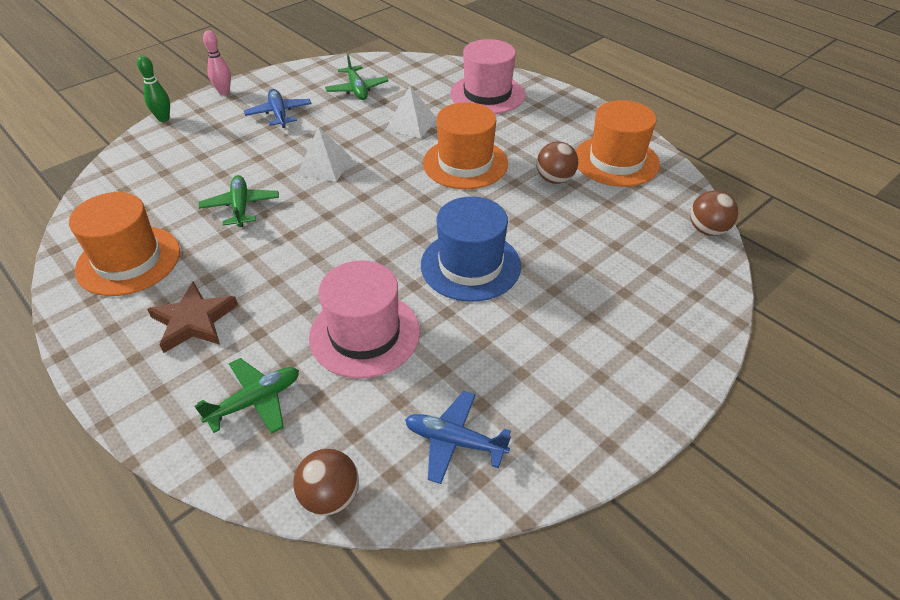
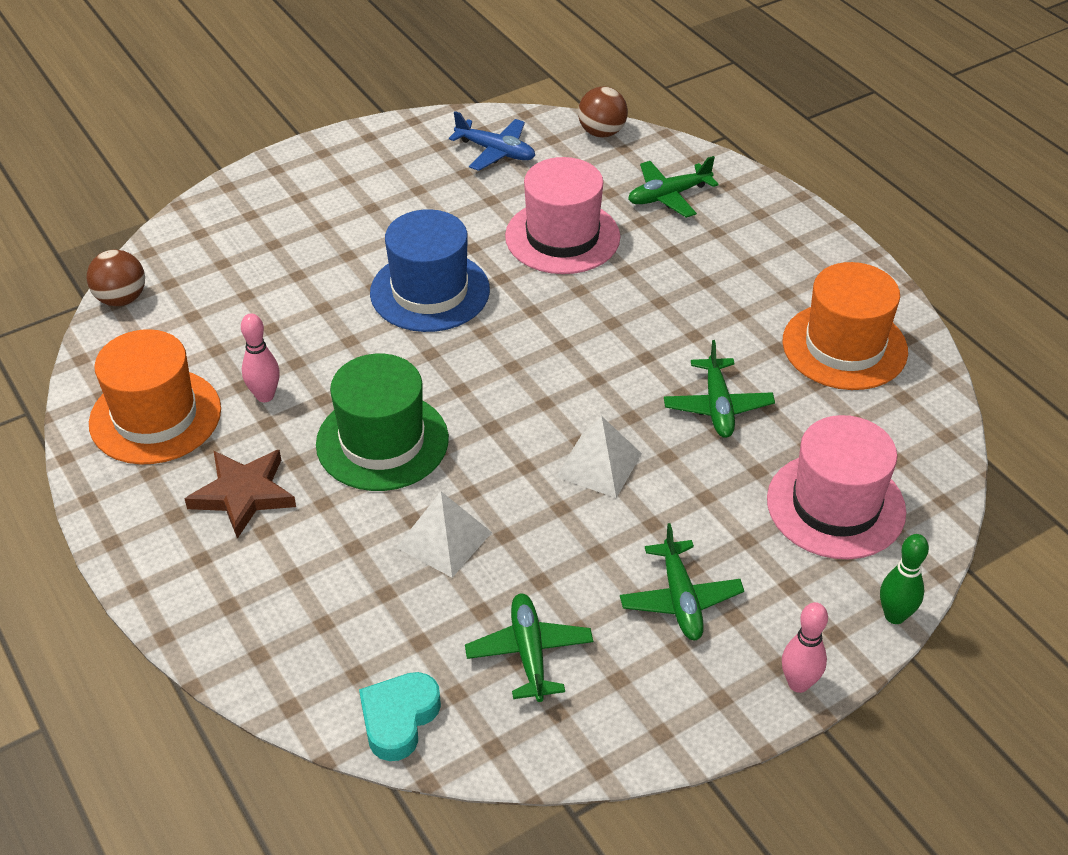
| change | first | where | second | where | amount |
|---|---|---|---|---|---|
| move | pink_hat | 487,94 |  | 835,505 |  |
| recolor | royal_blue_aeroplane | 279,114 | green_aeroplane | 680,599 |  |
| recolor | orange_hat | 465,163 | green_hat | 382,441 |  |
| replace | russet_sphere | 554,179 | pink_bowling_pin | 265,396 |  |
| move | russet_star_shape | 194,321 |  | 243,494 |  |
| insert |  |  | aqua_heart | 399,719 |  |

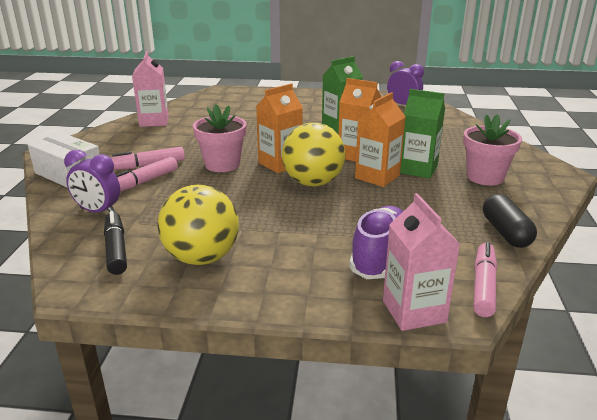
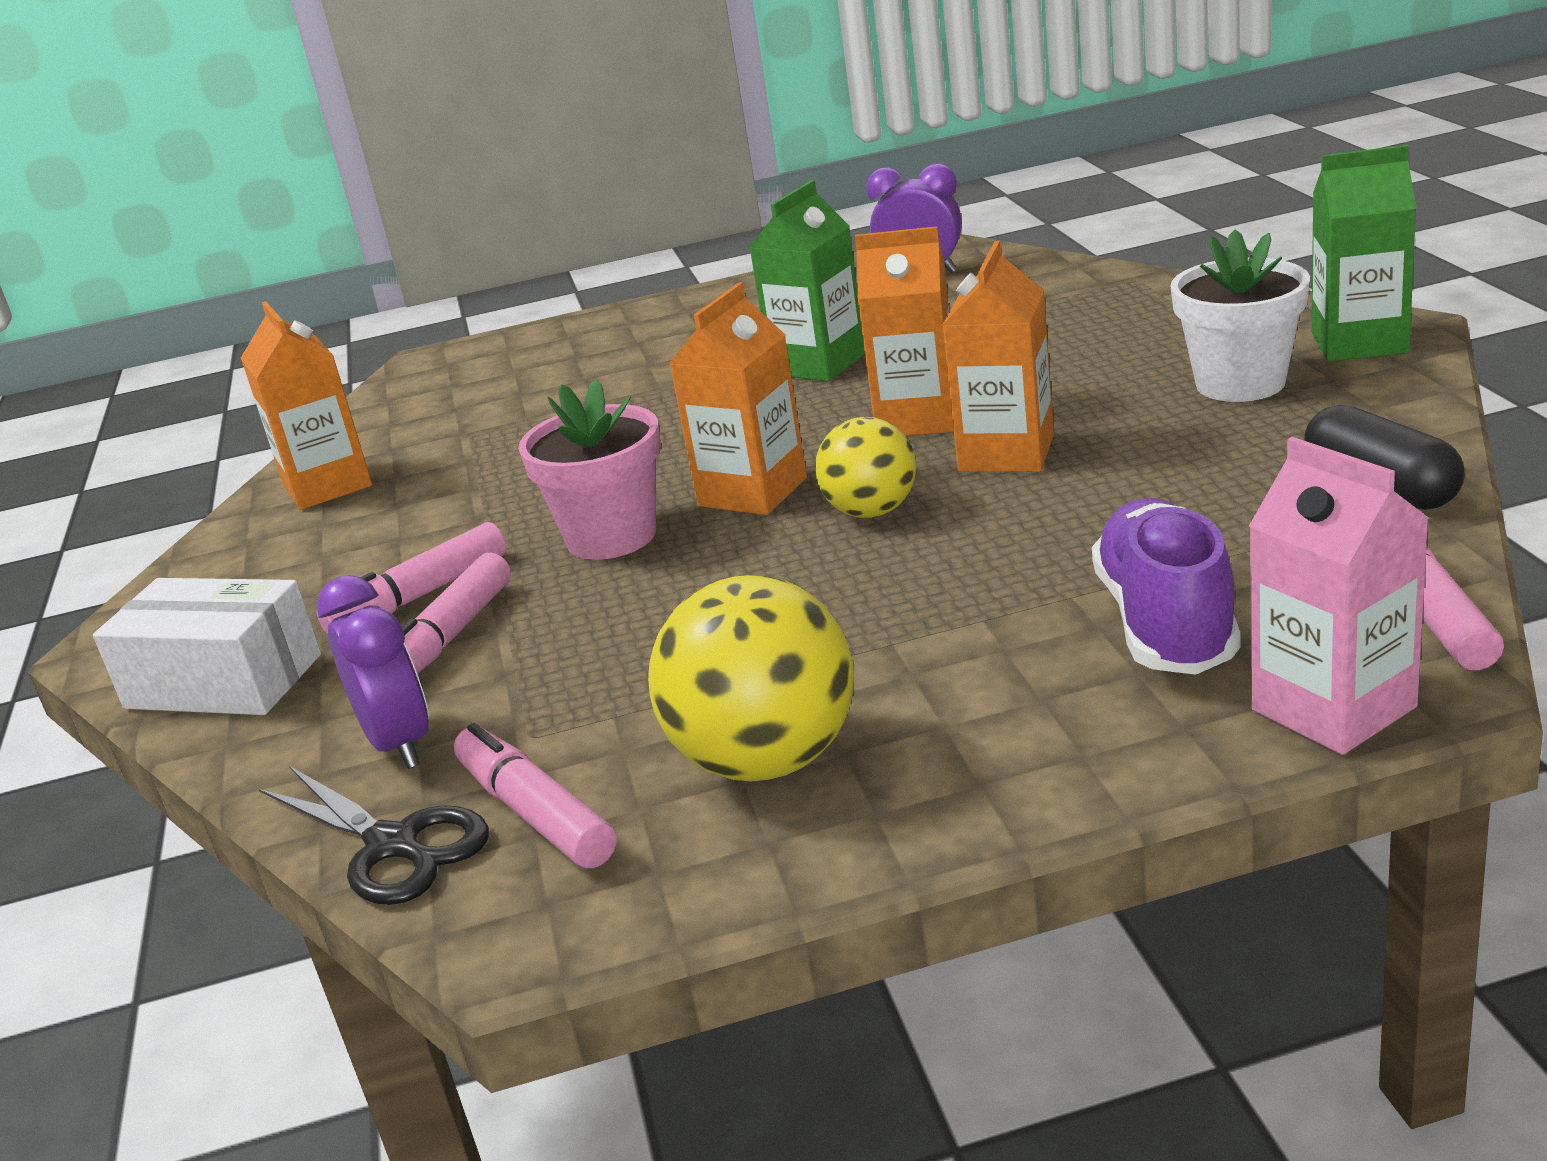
| change | first | where | second | where | amount |
|---|---|---|---|---|---|
| recolor | pink_carton | 154,121 | orange_carton | 327,486 |  |
| move | green_carton | 418,169 |  | 1359,343 |  |
| recolor | pink_flower_pot | 485,177 | pure_white_flower_pot | 1240,383 |  |
| resize | bright_yellow_sphere | 313,183 |  | 871,511 | x0.63 |
| rotate | purple_clock | 98,211 |  | 399,744 | 120 degrees counterclockwise |
| recolor | jet-black_marker | 116,249 | pink_marker | 536,813 |  |
| insert |  |  | jet-black_pair_of_scissors | 393,845 |  |

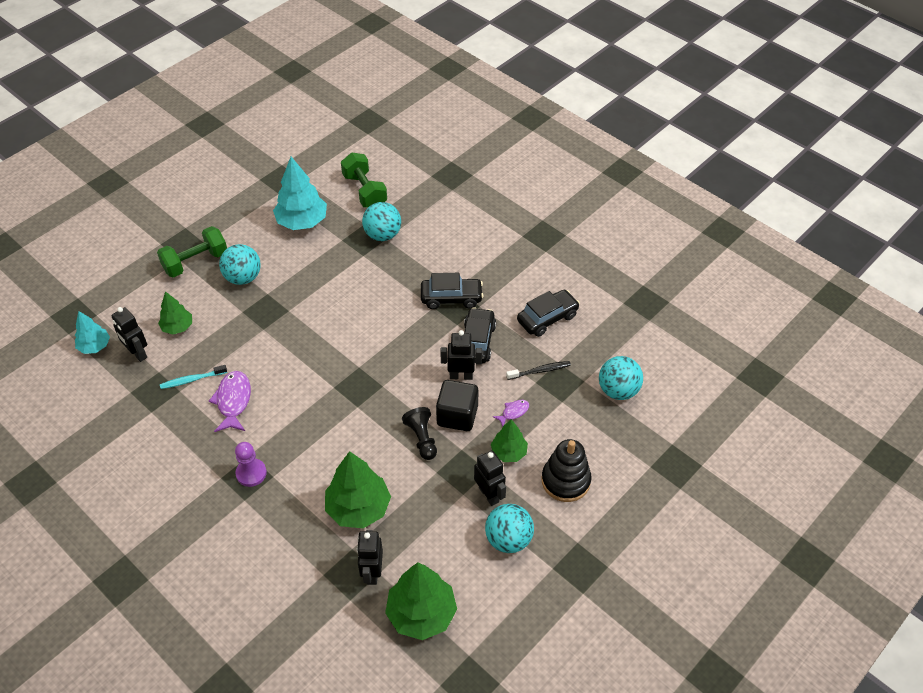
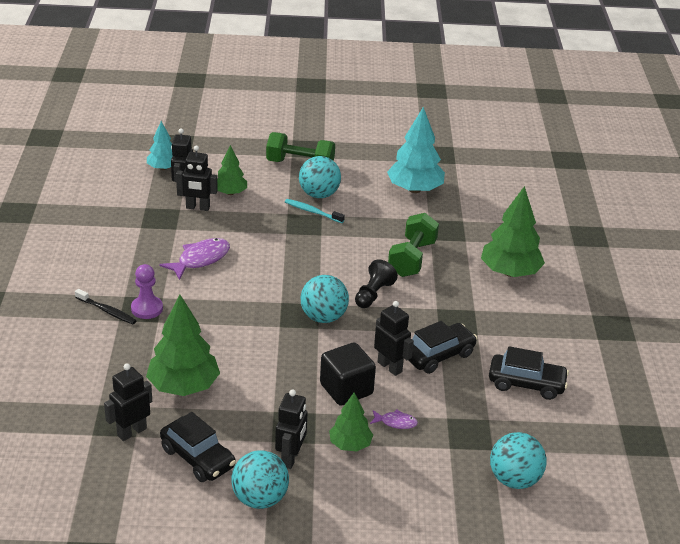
| change | first | where | second | where | amount |
|---|---|---|---|---|---|
| move | green_free_weight | 364,191 |  | 412,258 |  |
| move | aqua_sphere | 382,235 |  | 323,317 |  |
| move | jet-black_car | 451,298 |  | 198,458 |  |
| move | jet-black_tooth_brush | 540,371 |  | 107,311 |  |
| move | aqua_tooth_brush | 192,380 |  | 312,212 |  |
| move | jet-black_pawn | 422,438 |  | 373,294 |  |
| delete | jet-black_stacking_toy | 565,481 |  |  |  |
| move | green_toy_tree | 421,613 |  | 510,272 |  |
| insert |  |  | jet-black_toy_robot | 197,208 |  |

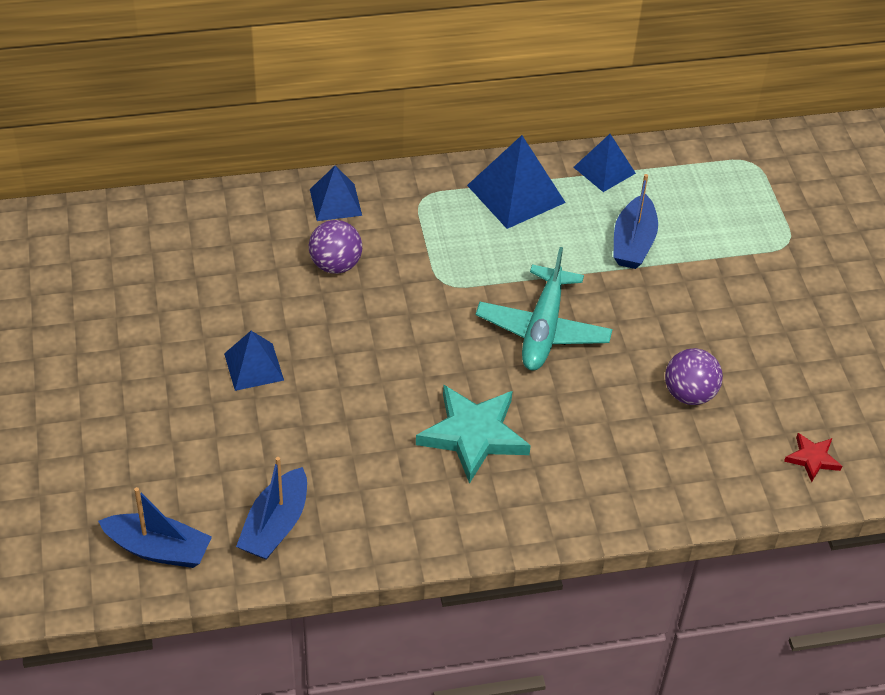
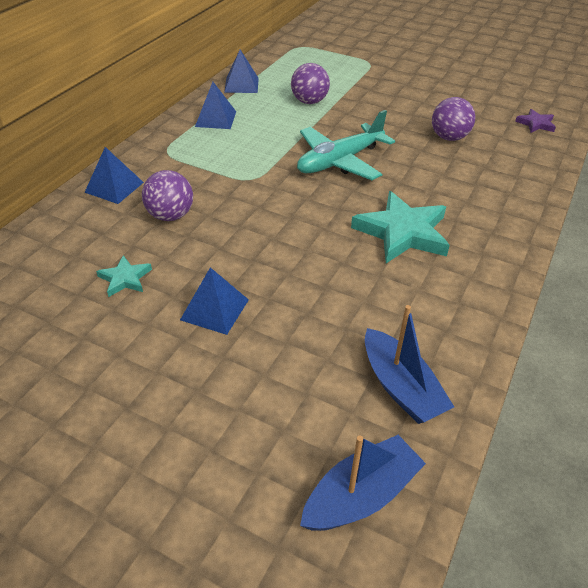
| change | first | where | second | where | amount |
|---|---|---|---|---|---|
| resize | royal_blue_pyramid_shape | 516,194 |  | 216,119 | x0.64 |
| replace | royal_blue_sailboat | 633,243 | purple_sphere | 309,101 |  |
| rotate | aqua_aeroplane | 543,329 |  | 339,161 | 90 degrees clockwise |
| recolor | crimson_star_shape | 812,459 | purple_star_shape | 536,124 |  |
| insert |  |  | aqua_star_shape | 125,278 |  |

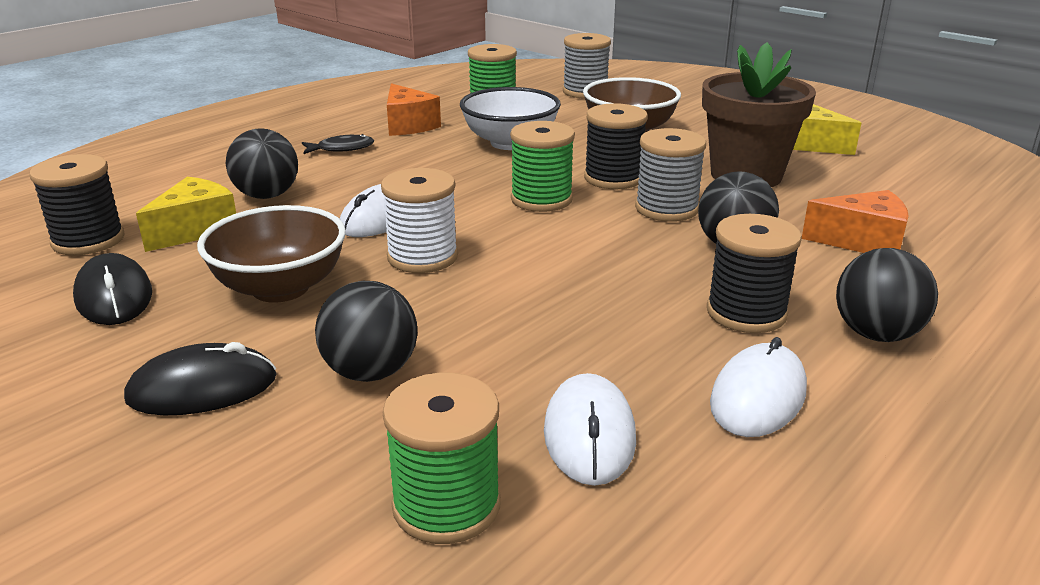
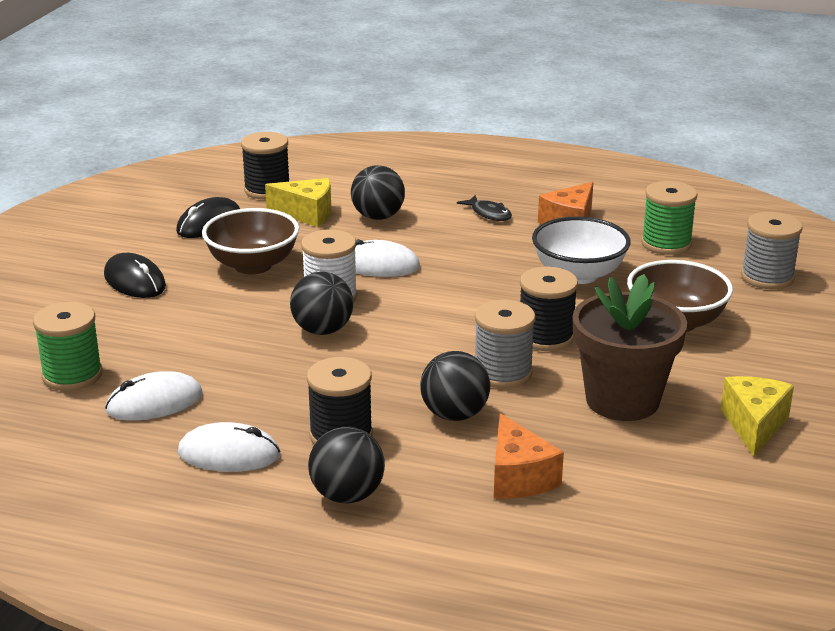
| change | first | where | second | where | amount |
|---|---|---|---|---|---|
| delete | green_reel_of_thread | 541,199 |  |  |  |
| move | jet-black_sphere | 370,372 |  | 322,330 |  |

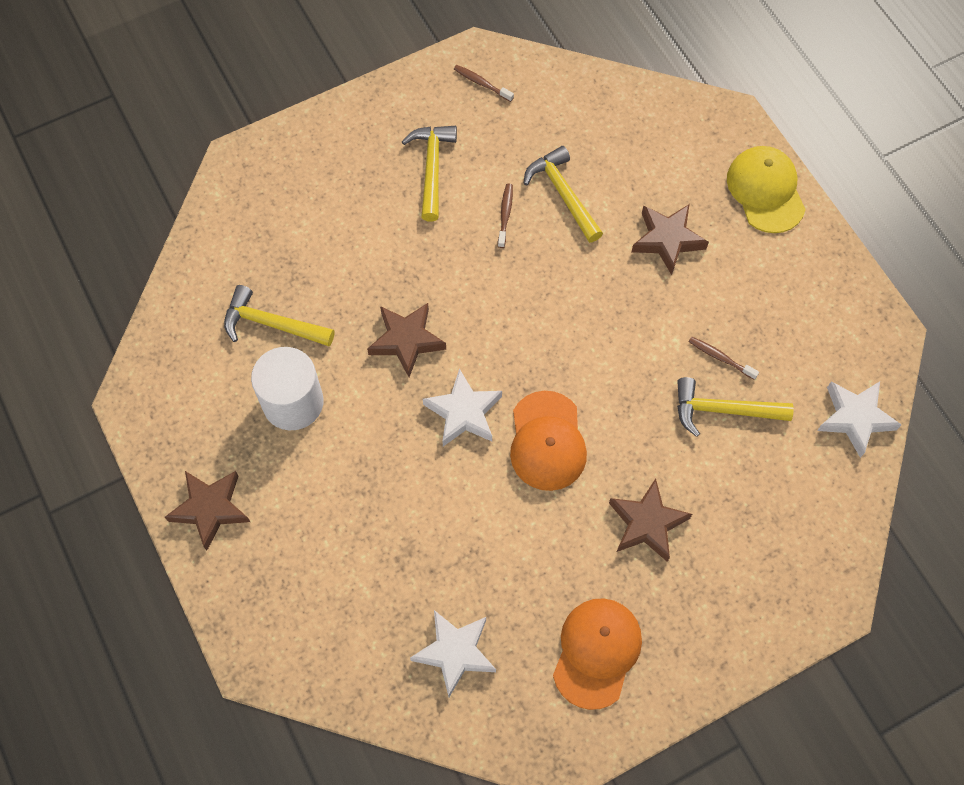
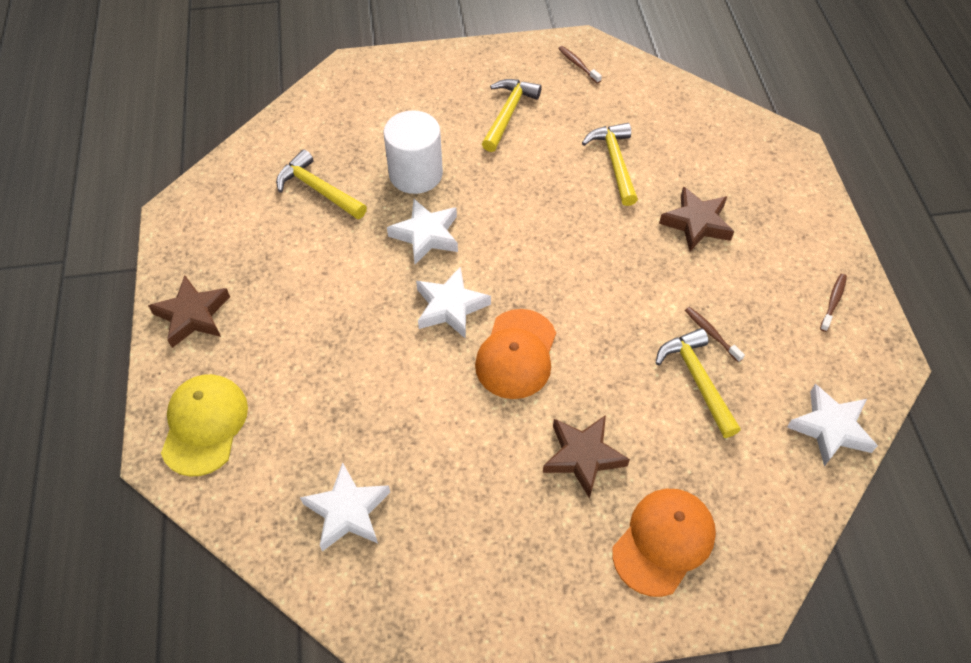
| change | first | where | second | where | amount |
|---|---|---|---|---|---|
| move | bright_yellow_baseball_cap | 765,191 |  | 204,425 |  |
| move | russet_tooth_brush | 505,214 |  | 833,301 |  |
| recolor | russet_star_shape | 406,340 | pure_white_star_shape | 426,235 |  |
| move | pure_white_cylinder_shape | 293,402 |  | 415,174 |  |
| rotate | bright_yellow_hammer | 723,410 |  | 697,380 | 45 degrees clockwise |
| move | orange_baseball_cap | 596,652 |  | 663,541 |  |

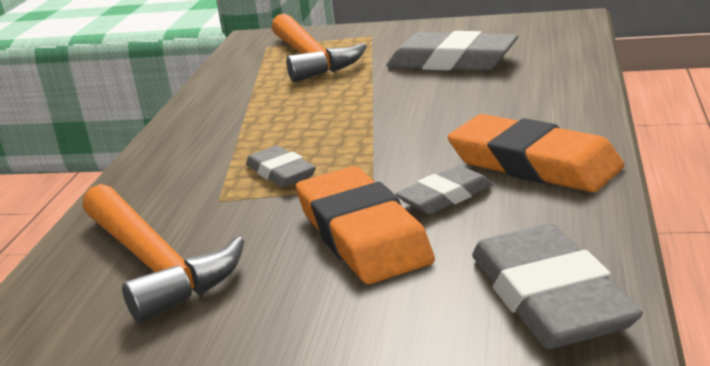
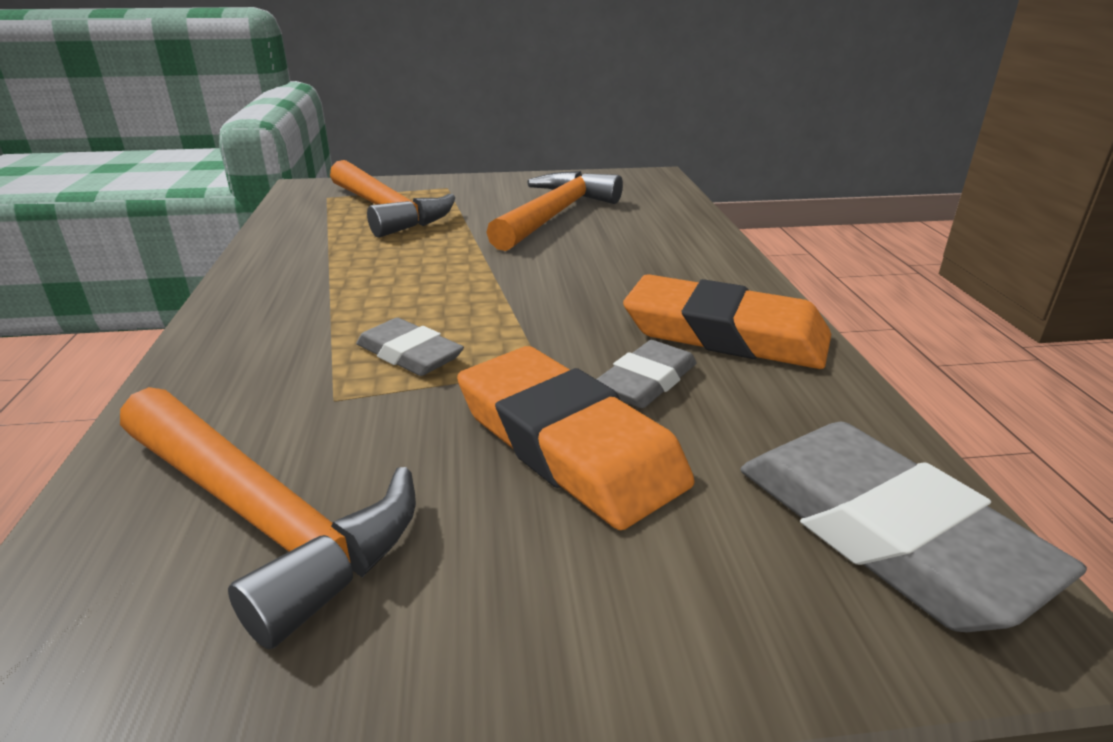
| change | first | where | second | where | amount |
|---|---|---|---|---|---|
| replace | ash-grey_eraser | 452,61 | orange_hammer | 554,215 |  |

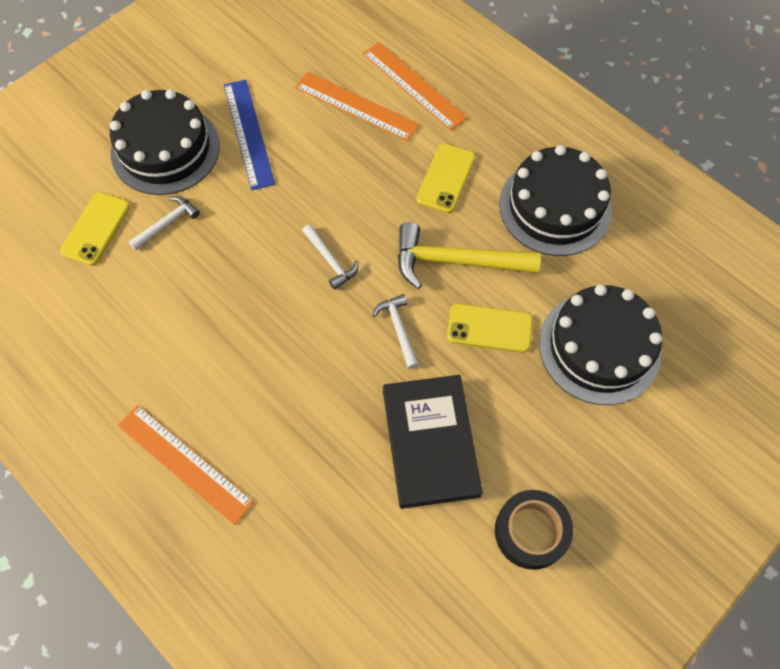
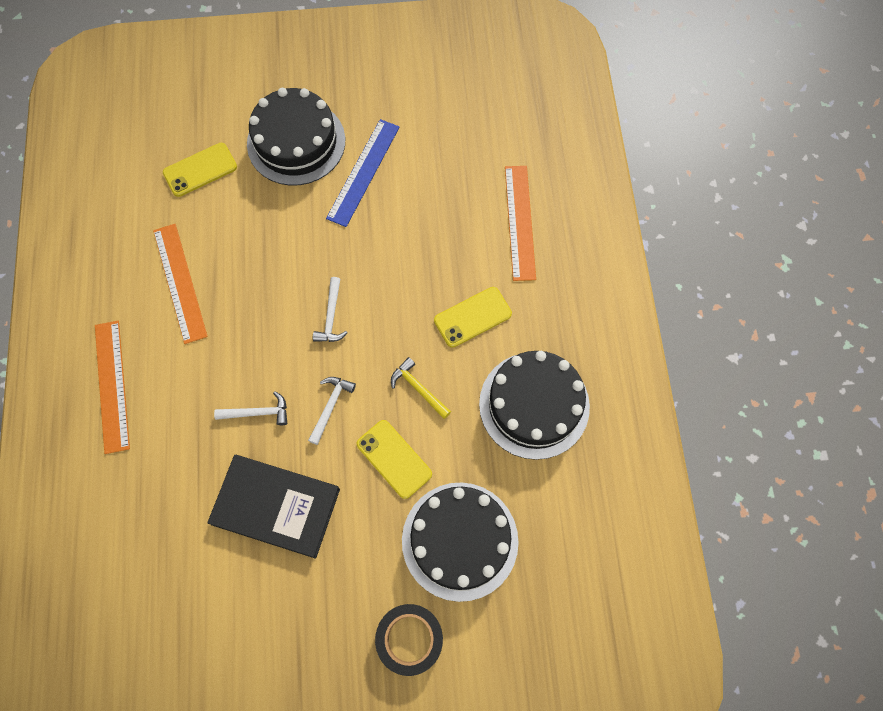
| change | first | where | second | where | amount |
|---|---|---|---|---|---|
| move | orange_measuring_stick | 356,106 |  | 180,282 |  |
| move | pure_white_hammer | 167,223 |  | 258,412 |  |
| resize | bright_yellow_hammer | 456,261 |  | 418,388 | x0.53 |
| rotate | jet-black_book | 430,442 |  | 276,506 | 75 degrees clockwise |
| move | jet-black_roll_of_tape | 531,532 |  | 409,639 |  |

